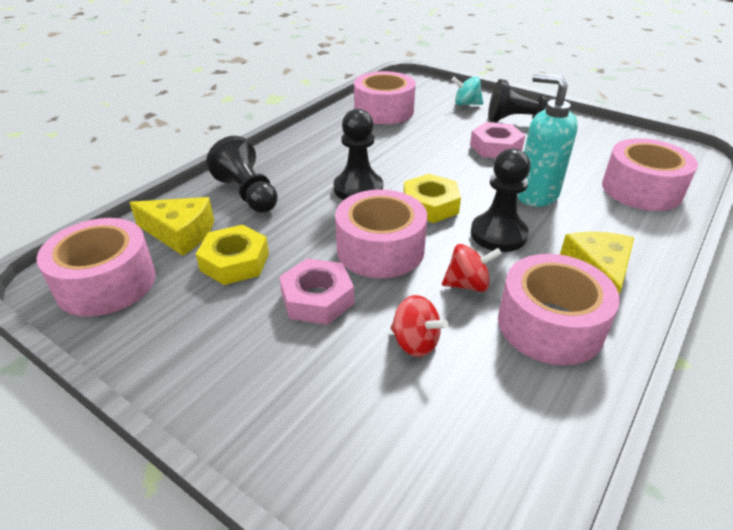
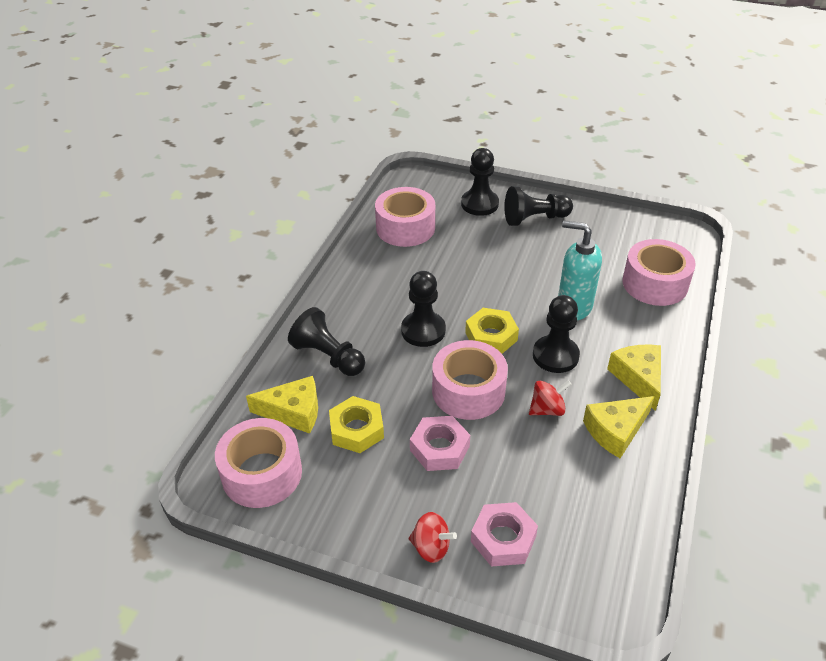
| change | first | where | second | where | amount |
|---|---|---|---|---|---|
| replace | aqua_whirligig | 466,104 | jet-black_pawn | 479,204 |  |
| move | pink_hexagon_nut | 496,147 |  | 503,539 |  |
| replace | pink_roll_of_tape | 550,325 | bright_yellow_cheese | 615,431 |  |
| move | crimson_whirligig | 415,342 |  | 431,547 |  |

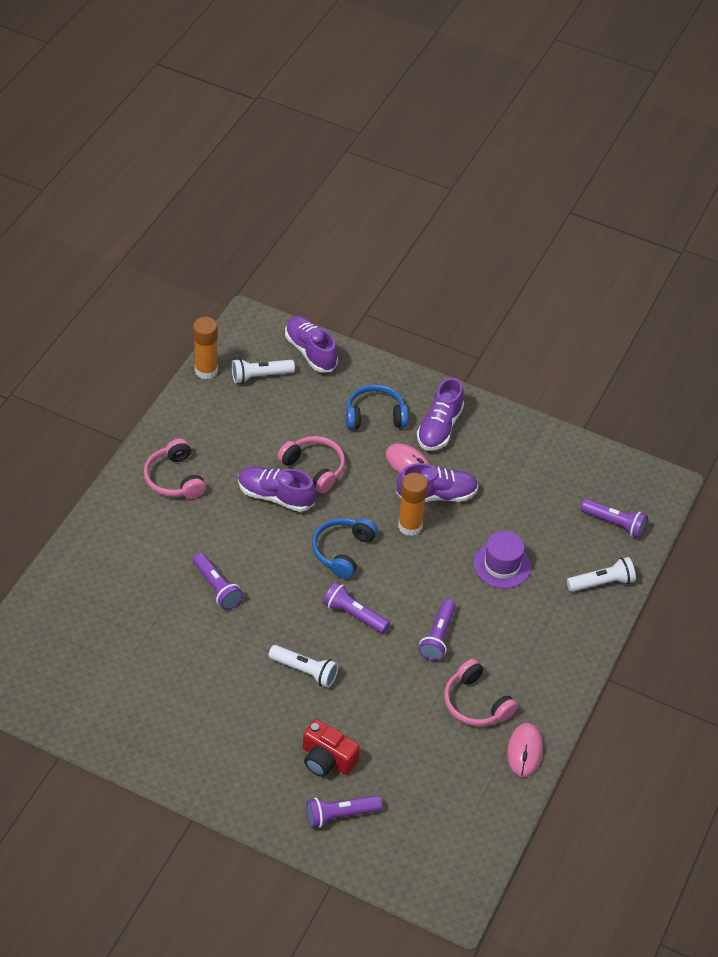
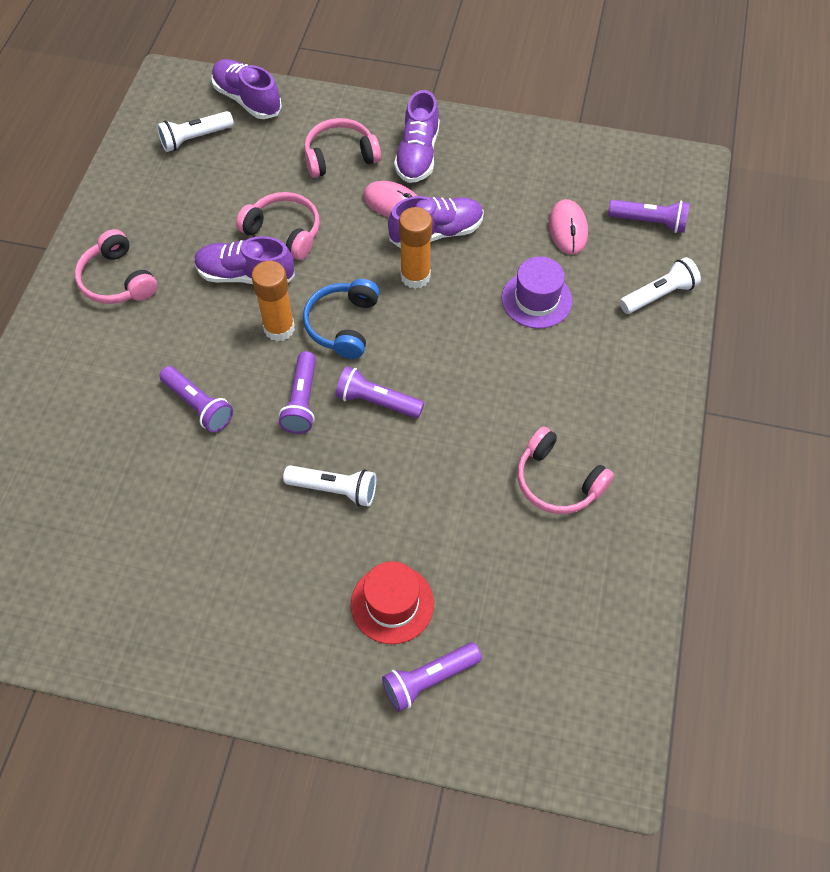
| change | first | where | second | where | amount |
|---|---|---|---|---|---|
| move | orange_stick_of_glue | 206,371 |  | 279,328 |  |
| recolor | royal_blue_headphones | 375,415 | pink_headphones | 340,156 |  |
| move | purple_pocket_torch | 438,637 |  | 301,401 |  |
| replace | crimson_camera | 327,759 | crimson_hat | 392,604 |  |
| move | pink_computer_mouse | 524,751 |  | 567,229 |  |

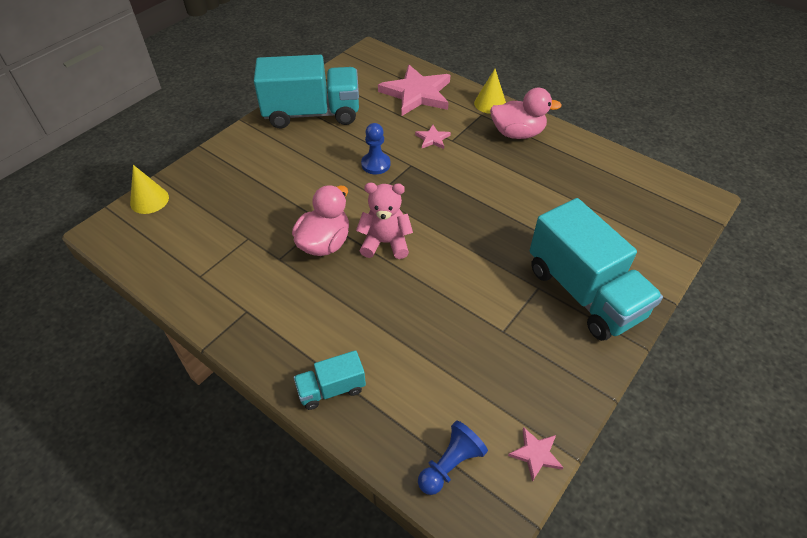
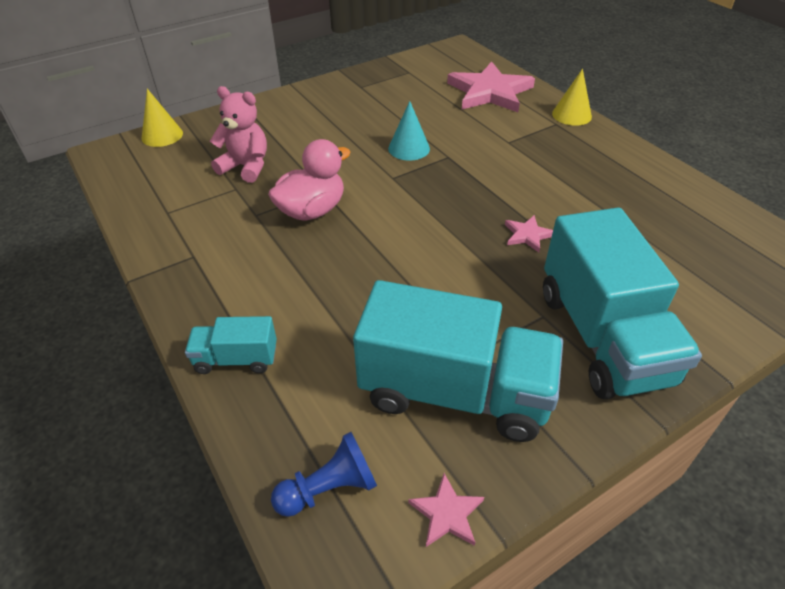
| change | first | where | second | where | amount |
|---|---|---|---|---|---|
| move | aqua_toy_truck | 312,113 |  | 455,391 |  |
| delete | pink_toy_duck | 517,133 |  |  |  |
| replace | royal_blue_pawn | 376,164 | aqua_cone | 409,148 |  |
| move | pink_star_shape | 432,139 |  | 527,235 |  |
| move | pink_stuffed_bear | 385,243 |  | 246,167 |  |

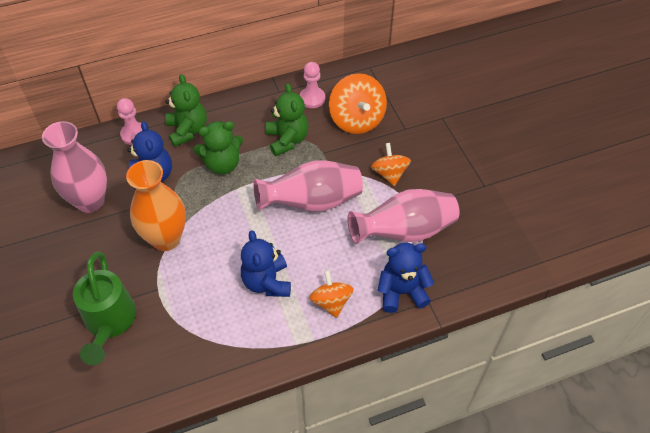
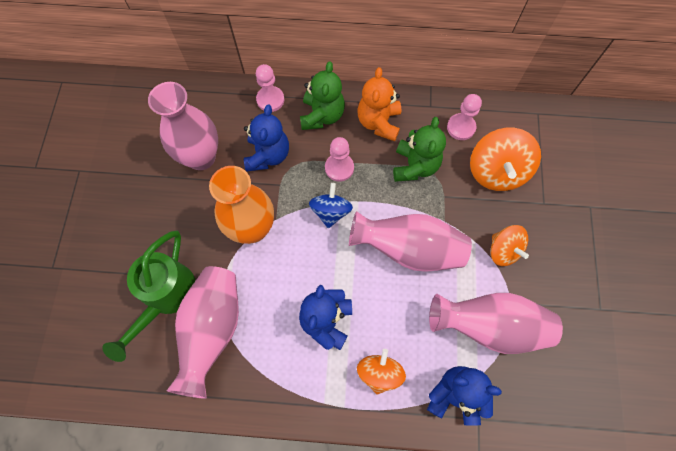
| change | first | where | second | where | amount |
|---|---|---|---|---|---|
| replace | green_stuffed_bear | 222,164 | pink_pawn | 339,168 |  |
| rotate | orange_whirligig | 389,173 |  | 503,250 | 135 degrees clockwise |
| insert |  |  | orange_stuffed_bear | 379,122 |  |
| insert |  |  | royal_blue_whirligig | 331,212 |  |
| insert |  |  | pink_vase | 212,330 |  |

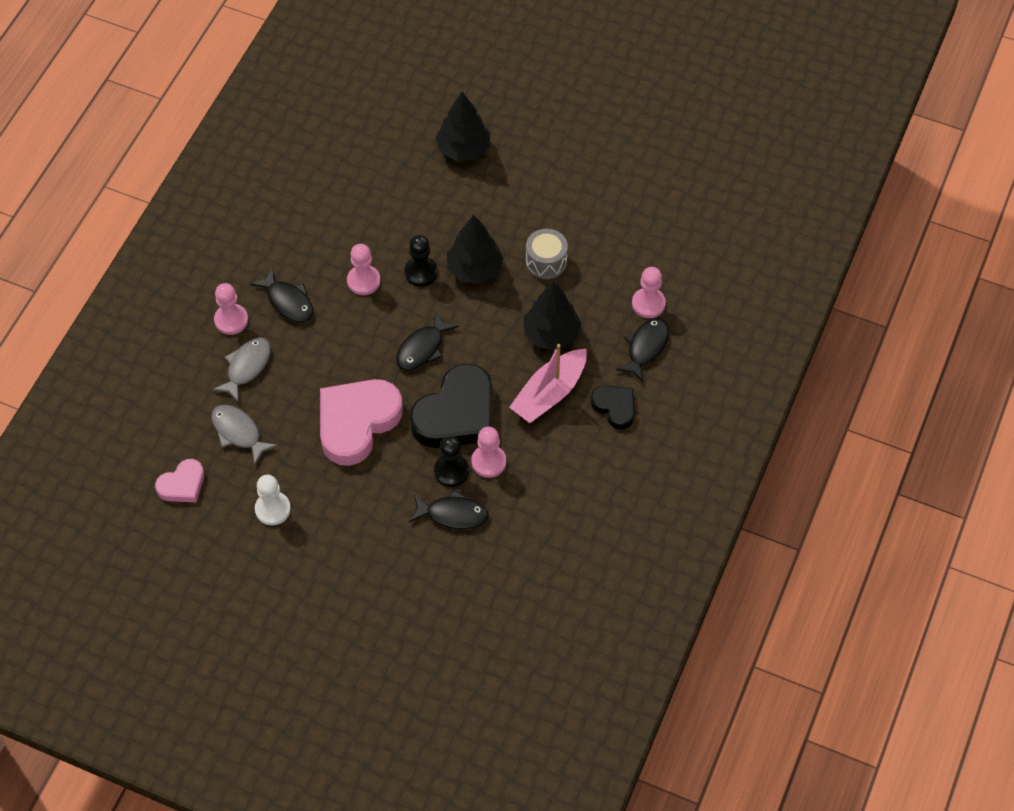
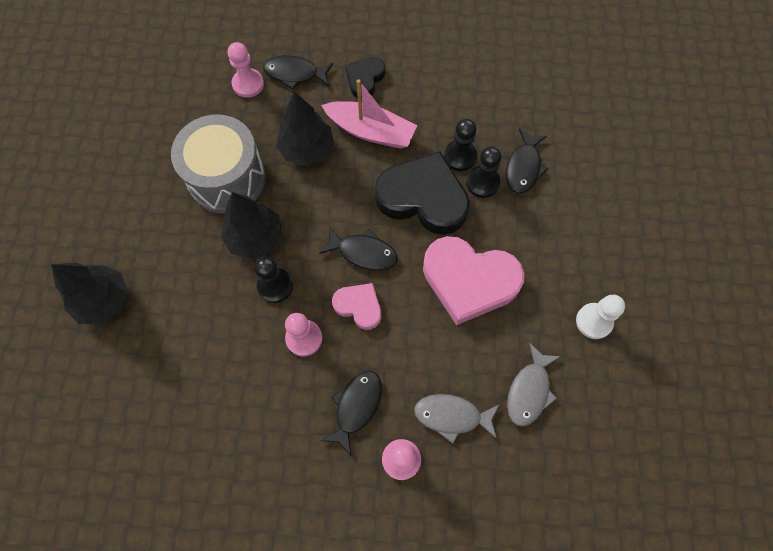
| change | first | where | second | where | amount |
|---|---|---|---|---|---|
| resize | ash-grey_drum | 546,262 |  | 227,178 | x1.85 |
| recolor | pink_pawn | 488,462 | jet-black_pawn | 460,156 |  |
| move | pink_heart | 182,485 |  | 359,306 |  |
| rotate | jet-black_fish | 453,514 |  | 523,167 | 150 degrees counterclockwise |

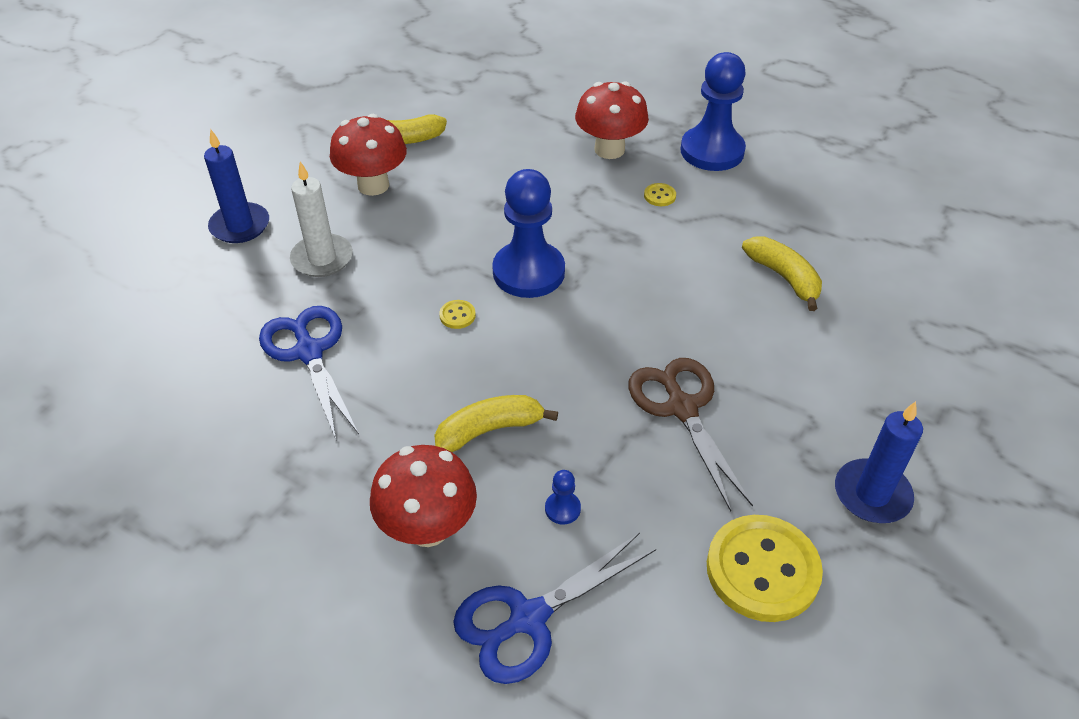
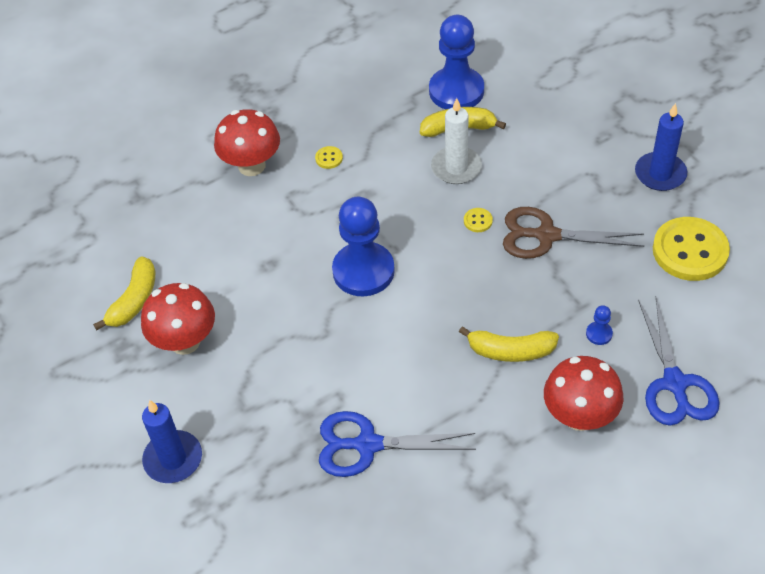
| change | first | where | second | where | amount |
|---|---|---|---|---|---|
| move | royal_blue_pawn | 712,151 |  | 456,91 |  |
| move | pure_white_pillar_candle | 322,258 |  | 456,168 |  |
| move | bright_yellow_shirt_button | 457,315 |  | 478,221 |  |
| rotate | bright_yellow_banana_fruit | 490,430 |  | 510,351 | 90 degrees counterclockwise |

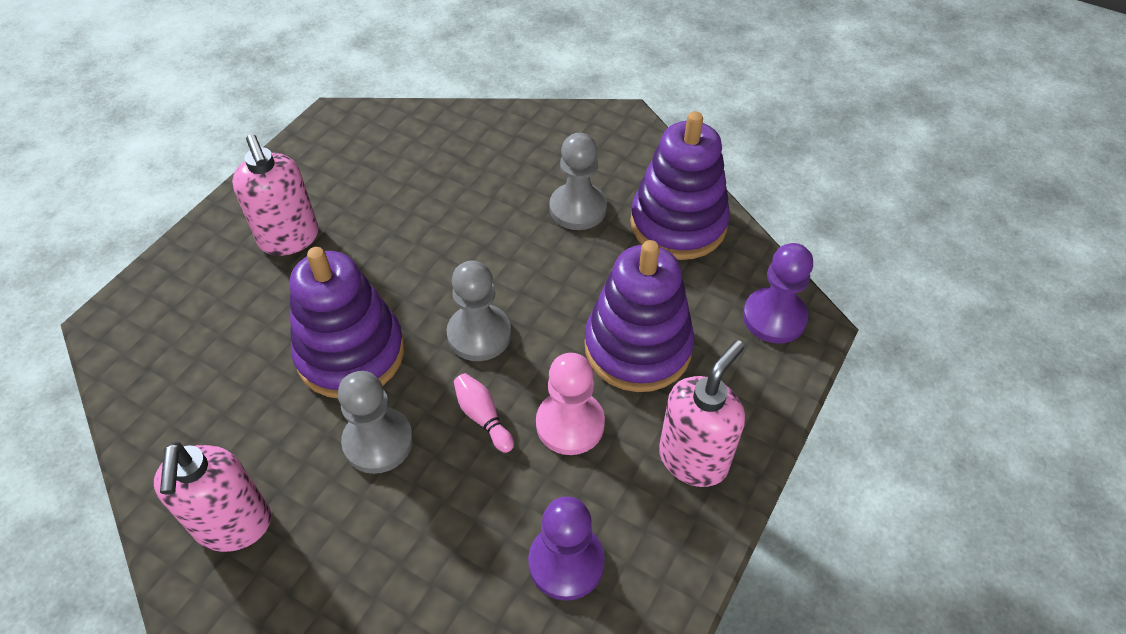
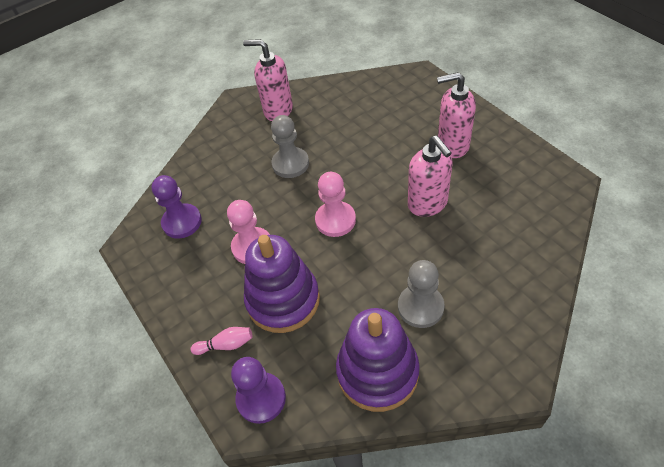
| change | first | where | second | where | amount |
|---|---|---|---|---|---|
| delete | purple_stacking_toy | 351,353 |  |  |  |
| recolor | ash-grey_pawn | 479,334 | pink_pawn | 335,220 |  |
| move | pink_pump_bottle | 693,459 |  | 427,204 |  |
| move | pink_bowling_pin | 483,417 |  | 226,345 |  |

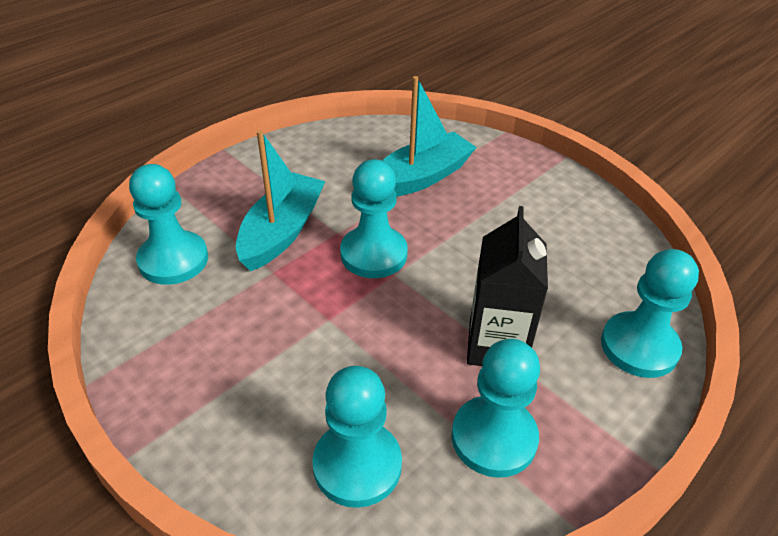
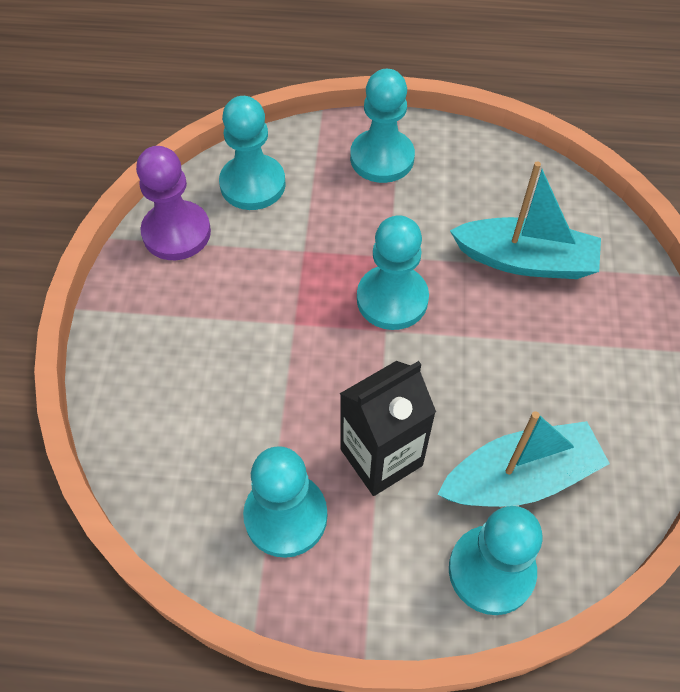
| change | first | where | second | where | amount |
|---|---|---|---|---|---|
| move | aqua_sailboat | 281,232 |  | 519,478 |  |
| move | aqua_pawn | 357,465 |  | 382,158 |  |
| insert |  |  | purple_pawn | 176,233 |  |

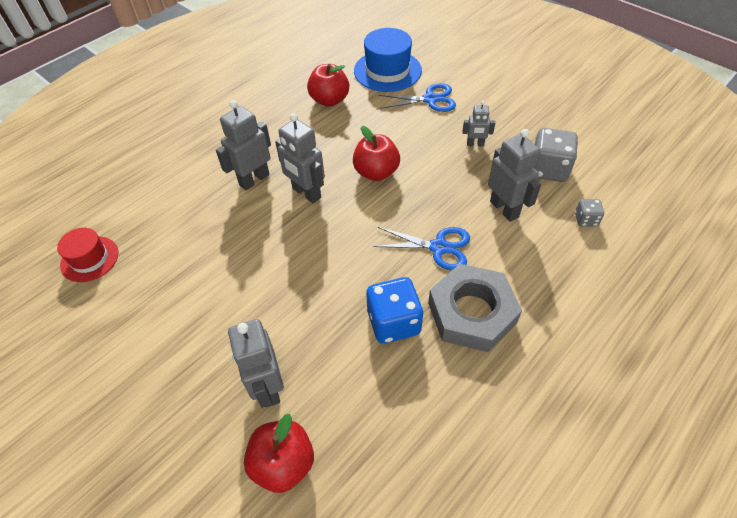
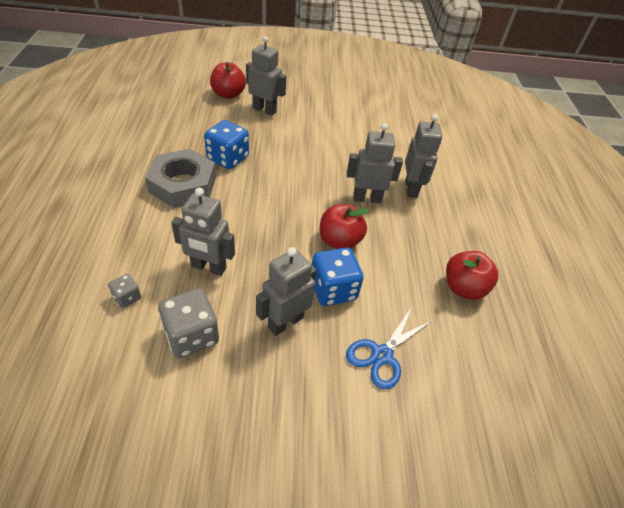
| change | first | where | second | where | amount |
|---|---|---|---|---|---|
| delete | royal_blue_hat | 387,71 |  |  |  |
| resize | ash-grey_toy_robot | 475,144 |  | 285,322 | x1.75 |
| delete | royal_blue_pair_of_scissors | 439,247 |  |  |  |
| delete | crimson_hat | 90,259 |  |  |  |
| insert |  |  | royal_blue_dice | 333,289 |  |

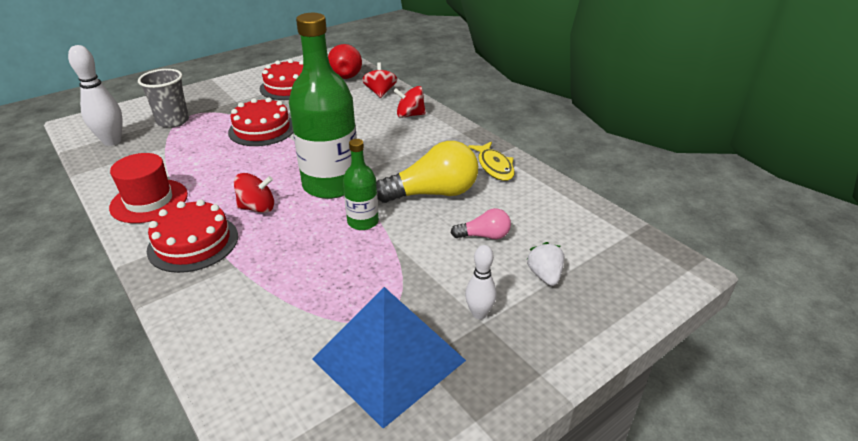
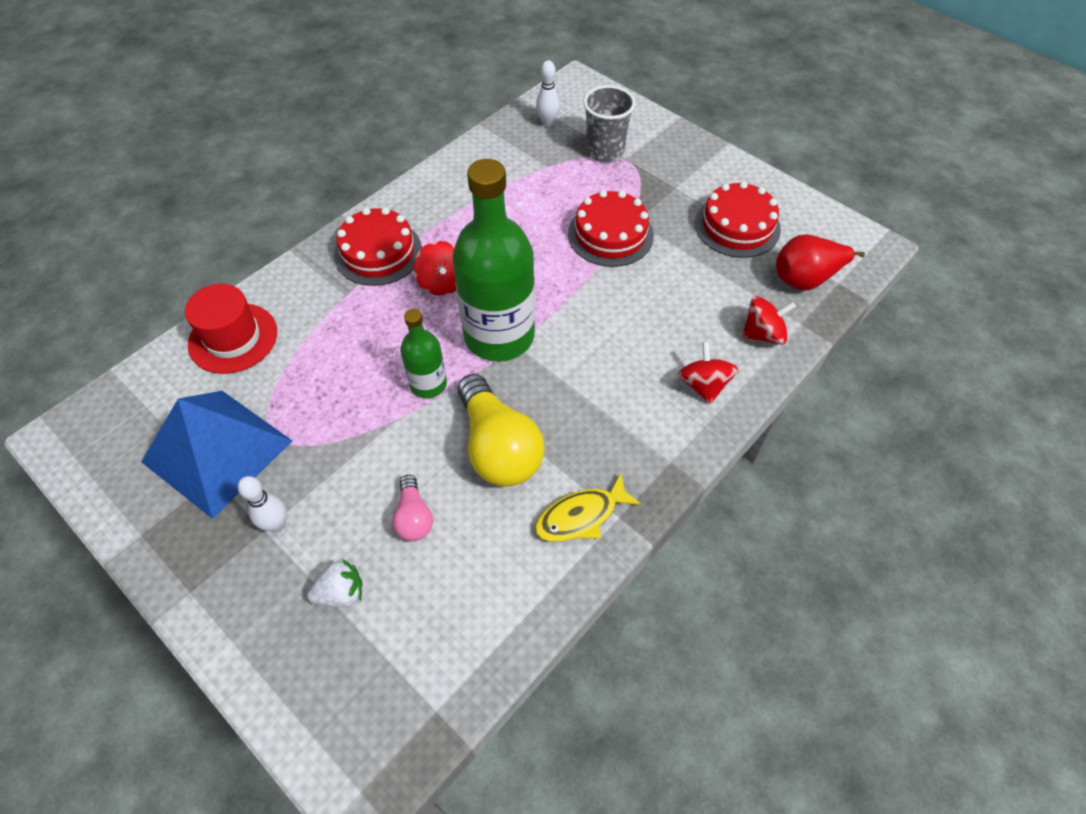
| change | first | where | second | where | amount |
|---|---|---|---|---|---|
| resize | pure_white_bowling_pin | 112,141 |  | 547,123 | x0.61 |
| move | crimson_hat | 149,201 |  | 233,338 |  |

